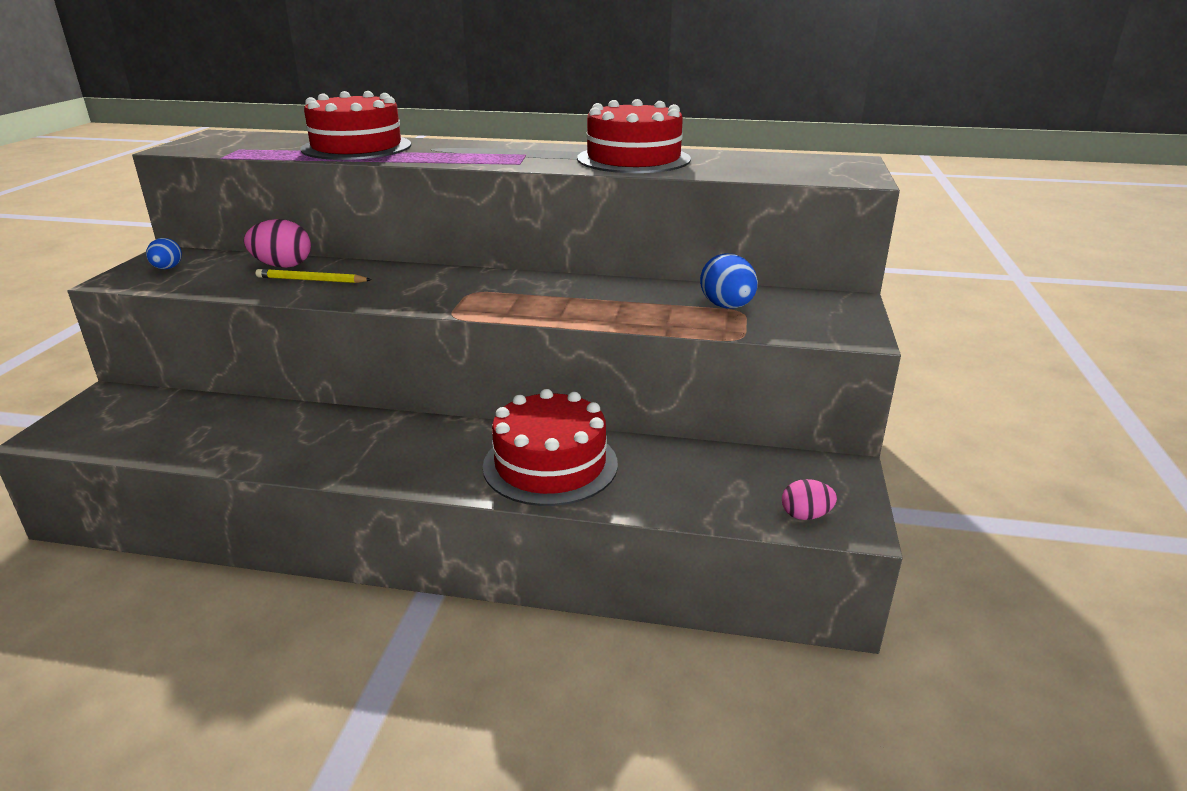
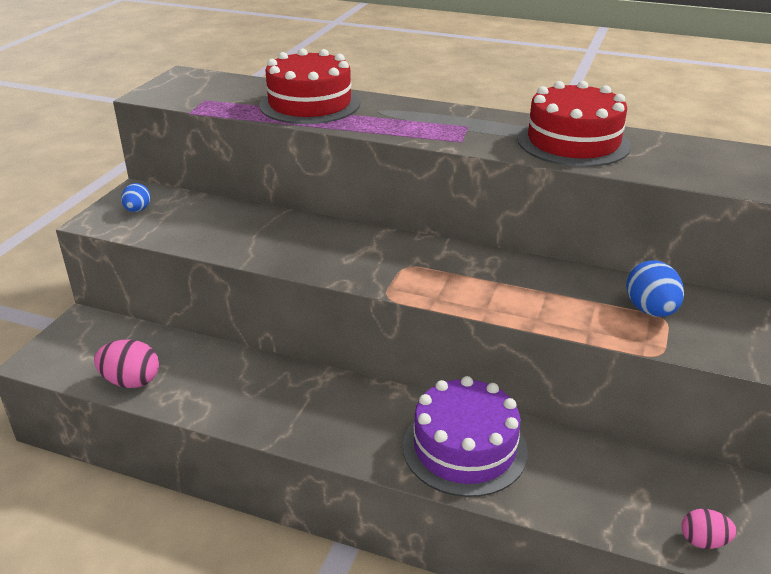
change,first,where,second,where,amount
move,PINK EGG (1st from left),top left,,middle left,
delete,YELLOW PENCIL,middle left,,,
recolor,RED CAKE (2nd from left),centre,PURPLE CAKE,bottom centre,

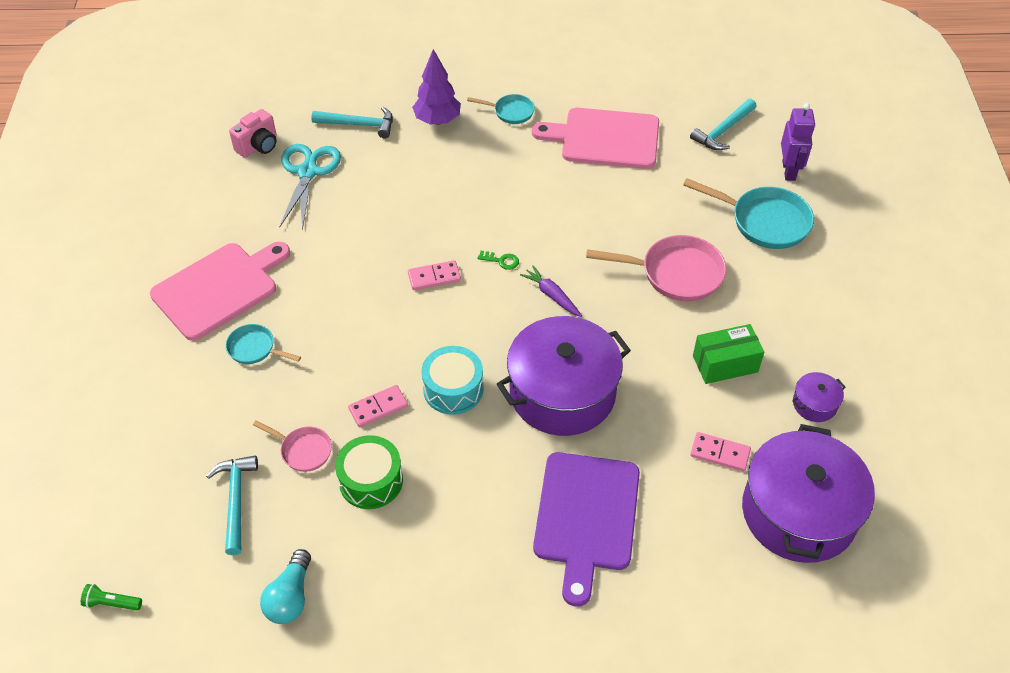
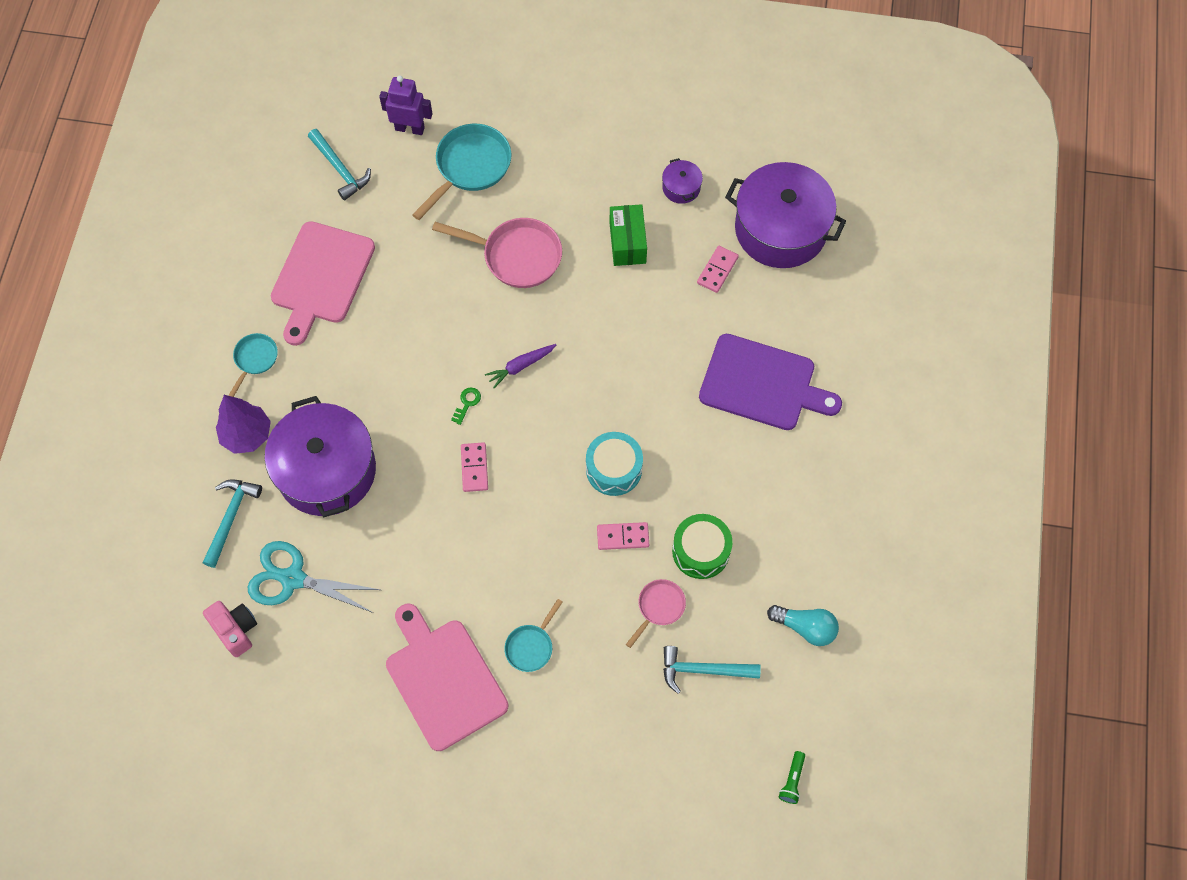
change,first,where,second,where,amount
rotate,PINK PAN (2nd from left in the first image),centre,PINK PAN (1st from left),top centre,90 degrees clockwise
move,PURPLE POT (1st from left),centre,,middle left,
rotate,PINK DOMINO (1st from left in the first image),centre,PINK DOMINO (2nd from left),centre,75 degrees counterclockwise

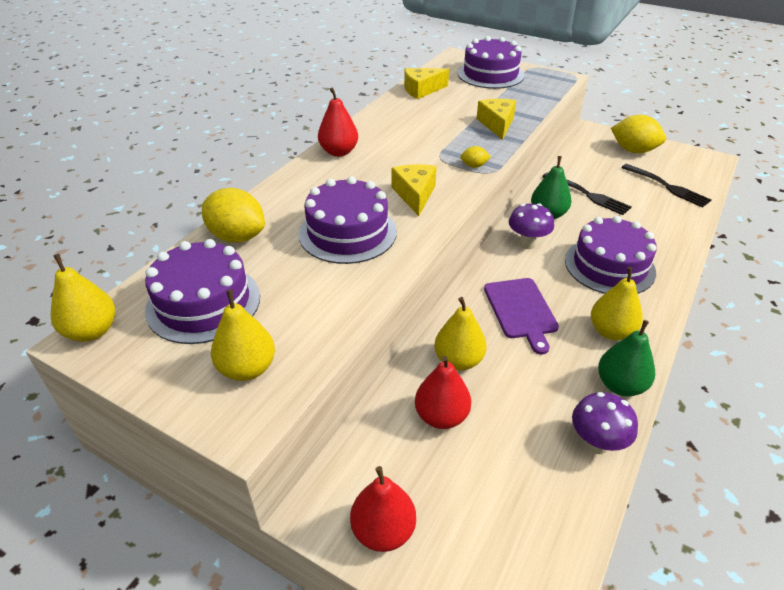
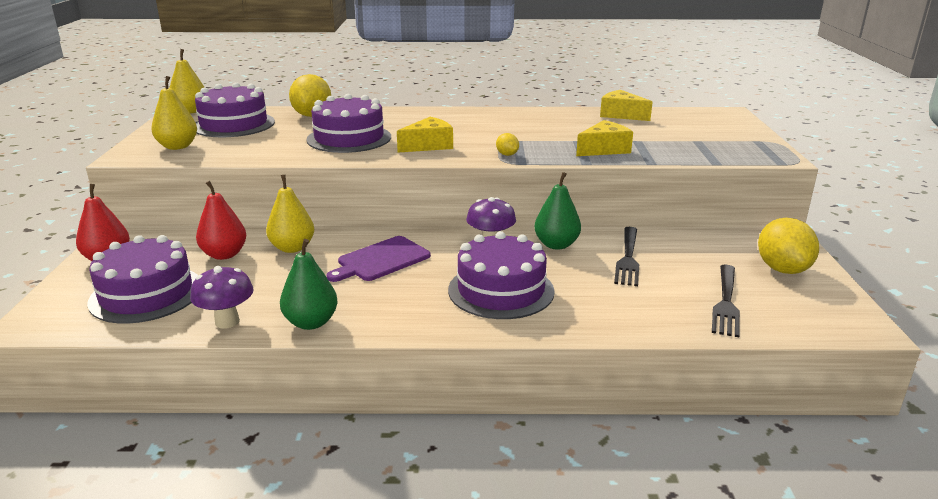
change,first,where,second,where,amount
move,PURPLE CAKE (3rd from left in the first image),top centre,PURPLE CAKE (1st from left),middle left,
delete,RED PEAR (1st from left),top centre,,,
delete,YELLOW PEAR (4th from left),middle right,,,

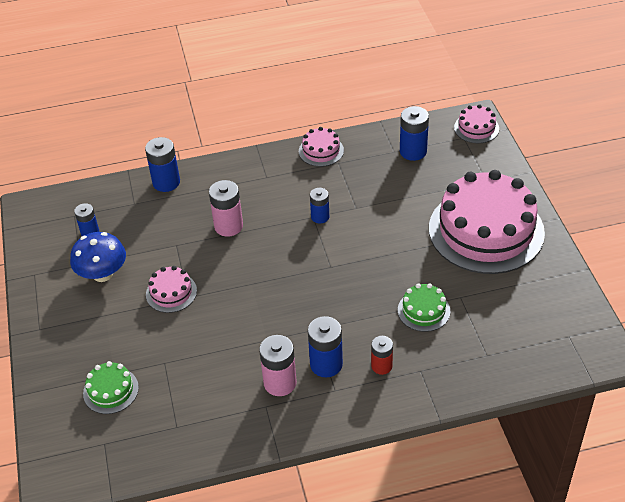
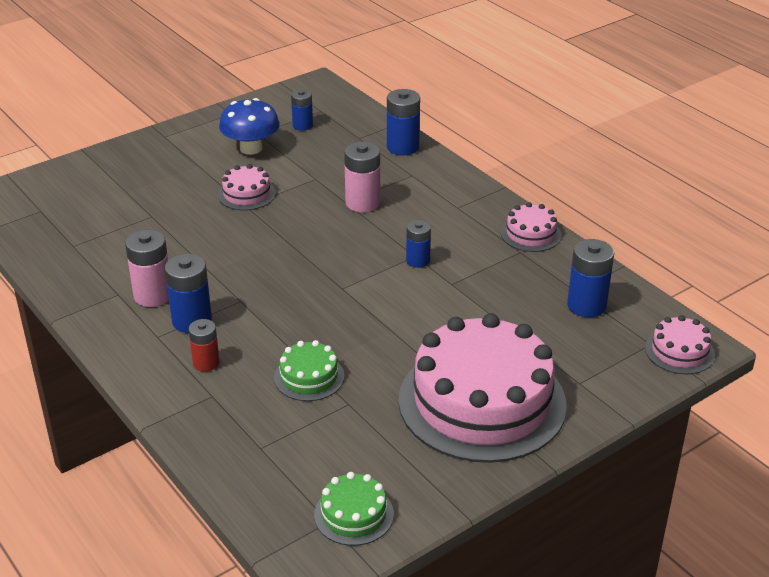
change,first,where,second,where,amount
move,GREEN CAKE (1st from left in the first image),bottom left,GREEN CAKE (2nd from left),bottom centre,

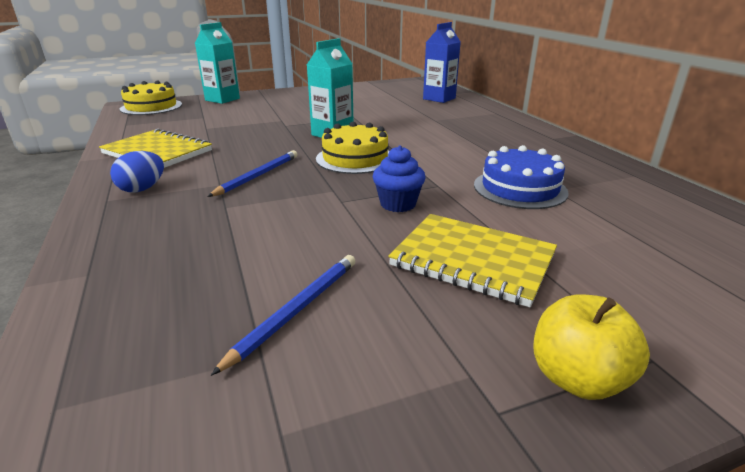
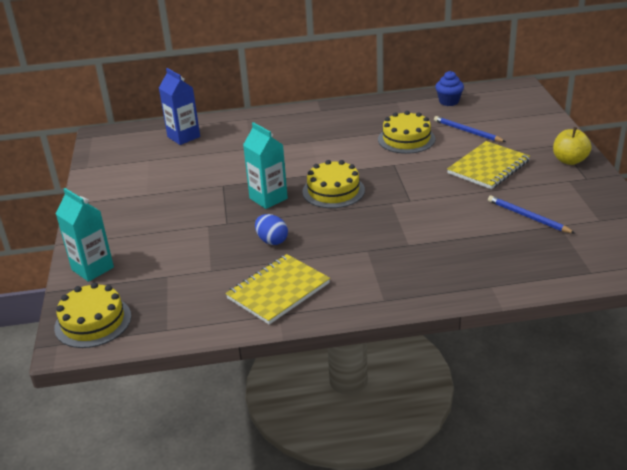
change,first,where,second,where,amount
move,BLUE CUPCAKE,centre,,top right,
recolor,BLUE CAKE,middle right,YELLOW CAKE (3rd from left),top centre,
move,BLUE PENCIL (1st from left),centre,,top right,
move,BLUE EGG,middle left,,centre,

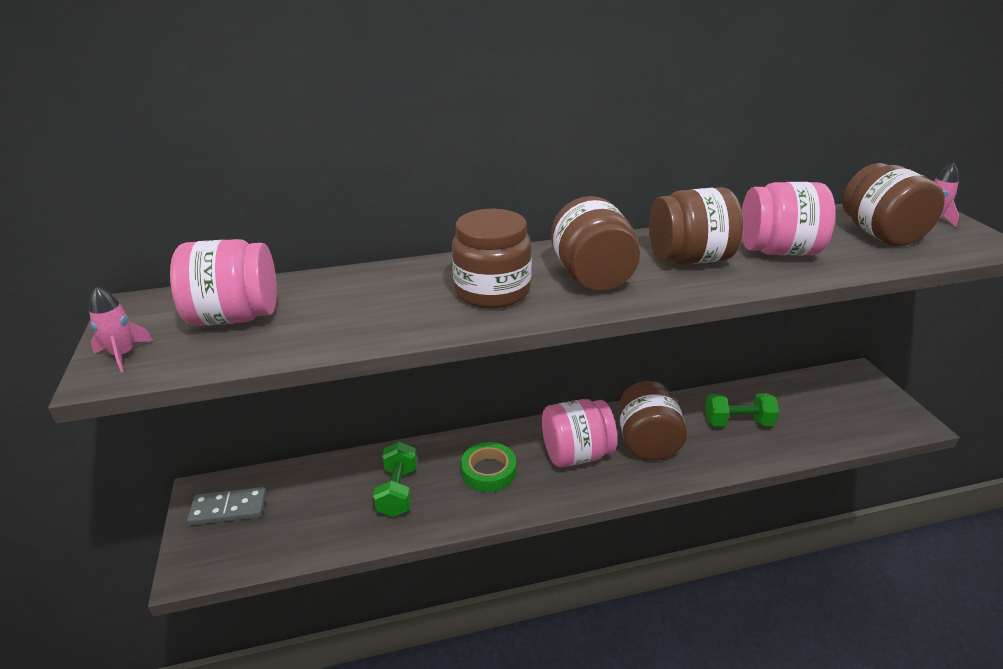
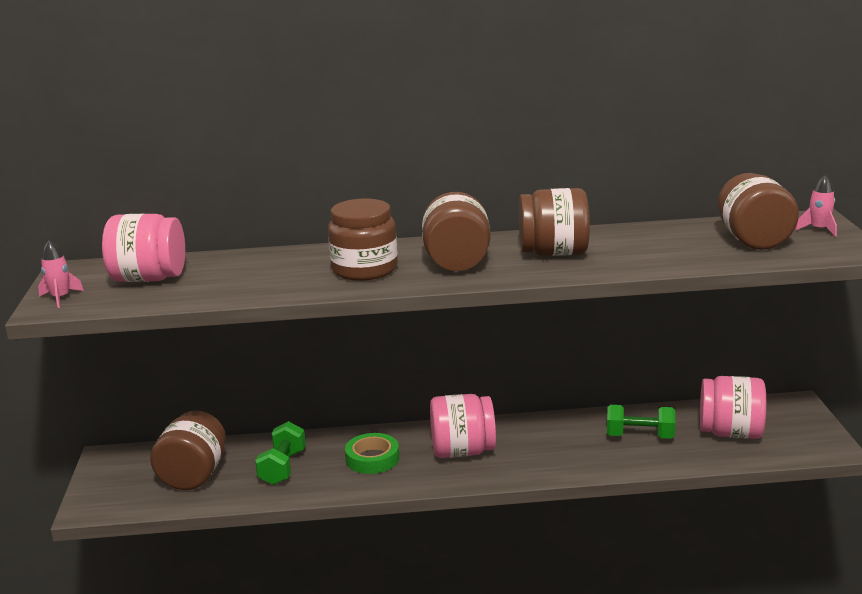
change,first,where,second,where,amount
move,PINK JAR (3rd from left),top right,,bottom right,
move,BROWN JAR (3rd from left in the first image),centre,BROWN JAR (1st from left),bottom left,
delete,GREY DOMINO,bottom left,,,

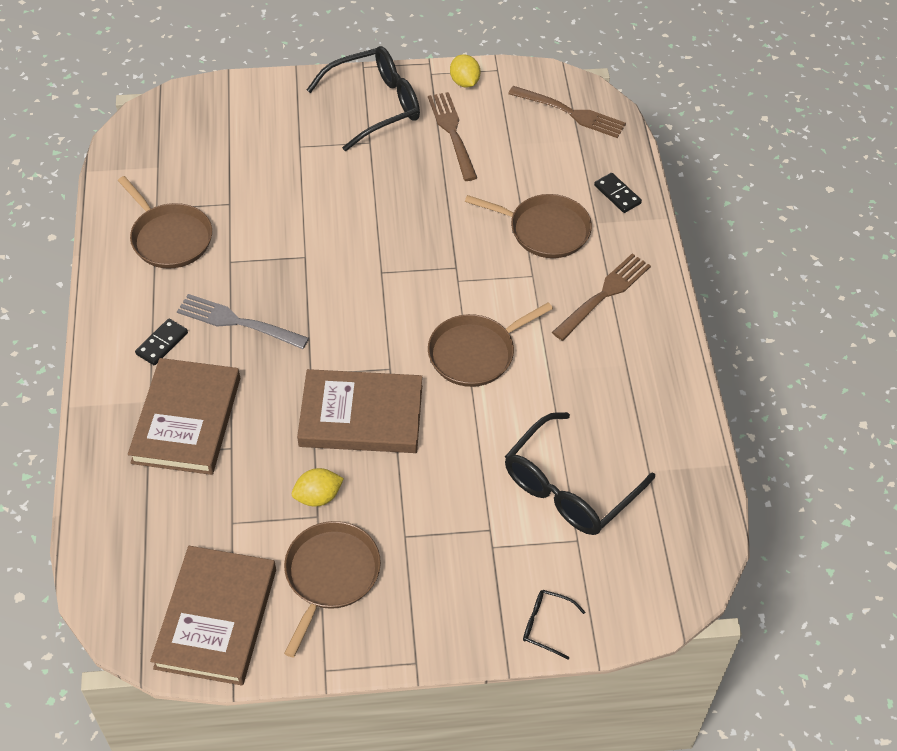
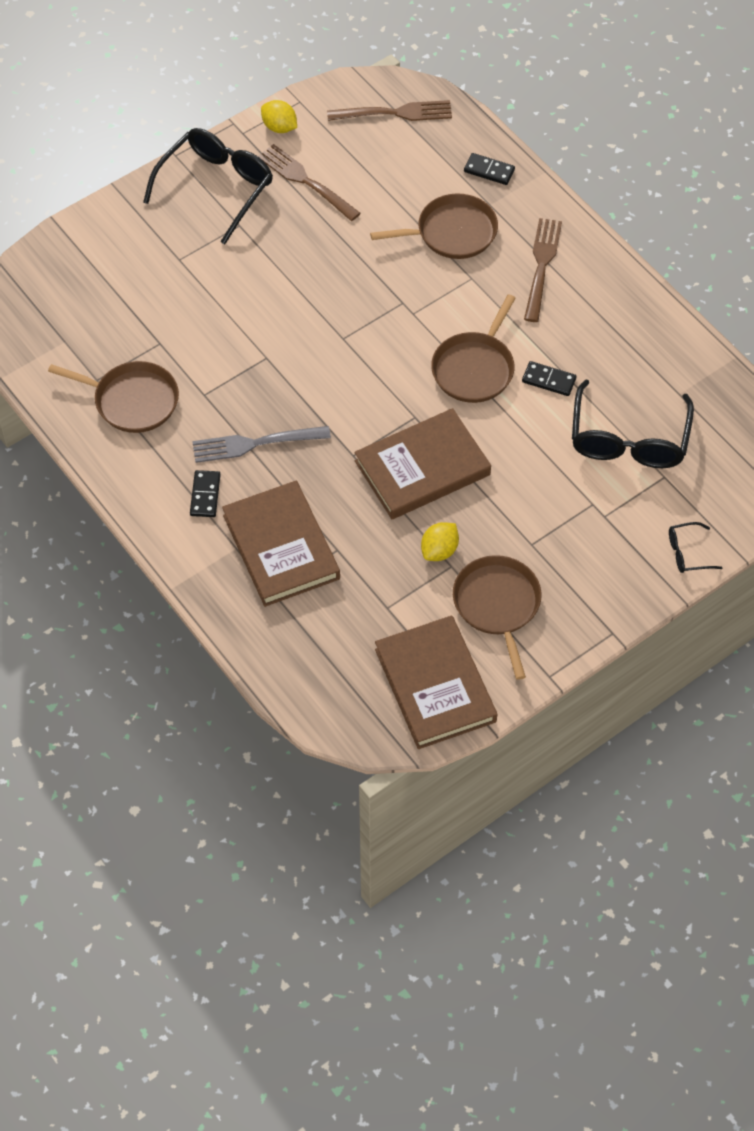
change,first,where,second,where,amount
insert,,,BLACK DOMINO (3rd from left),middle right,

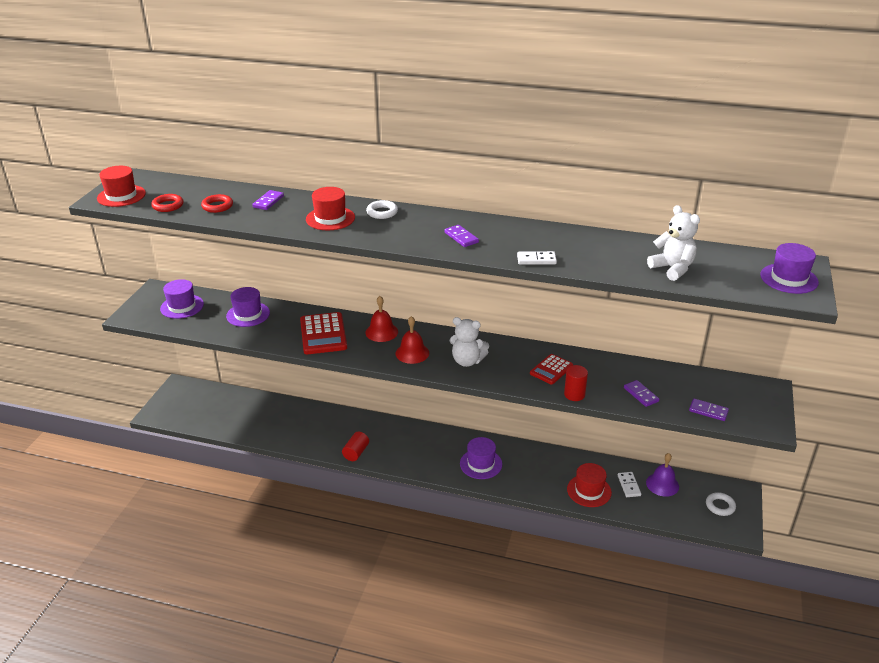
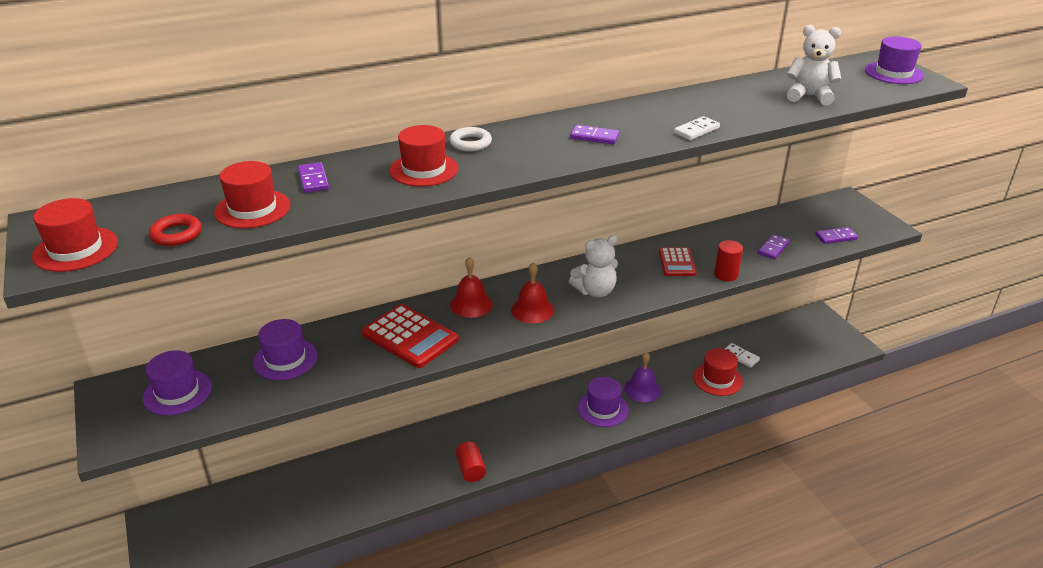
change,first,where,second,where,amount
replace,RED RING (2nd from left),top left,RED HAT (2nd from left),middle left,
rotate,PURPLE DOMINO (3rd from left),middle right,,middle right,75 degrees counterclockwise
move,PURPLE BELL,bottom right,,centre,
delete,WHITE RING (2nd from left),bottom right,,,

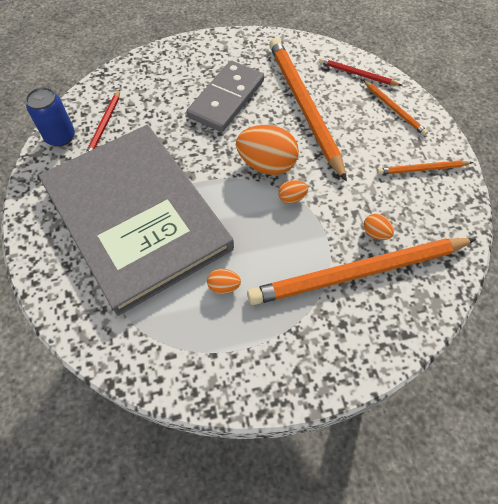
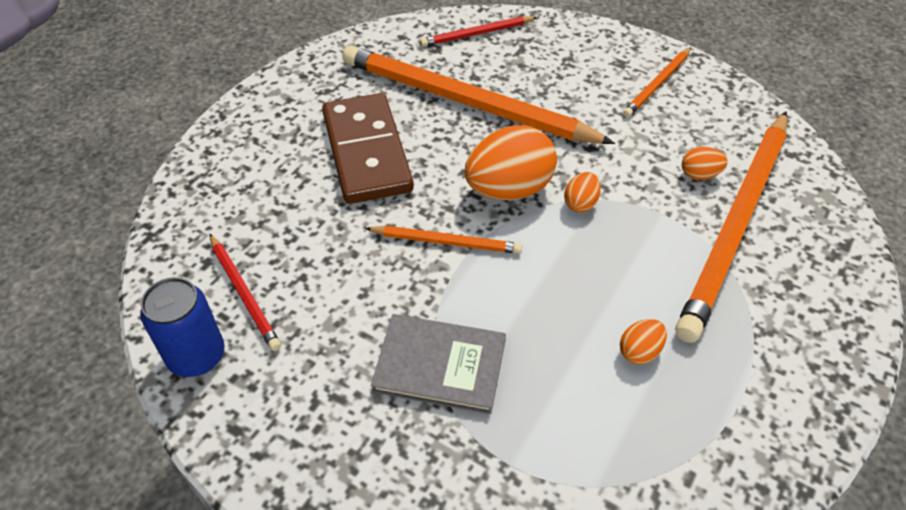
change,first,where,second,where,amount
recolor,GREY DOMINO,top centre,BROWN DOMINO,top centre,
move,ORANGE PENCIL (3rd from left in the first image),top right,ORANGE PENCIL (1st from left),centre,
resize,GREY BOOK,middle left,,bottom centre,x0.40

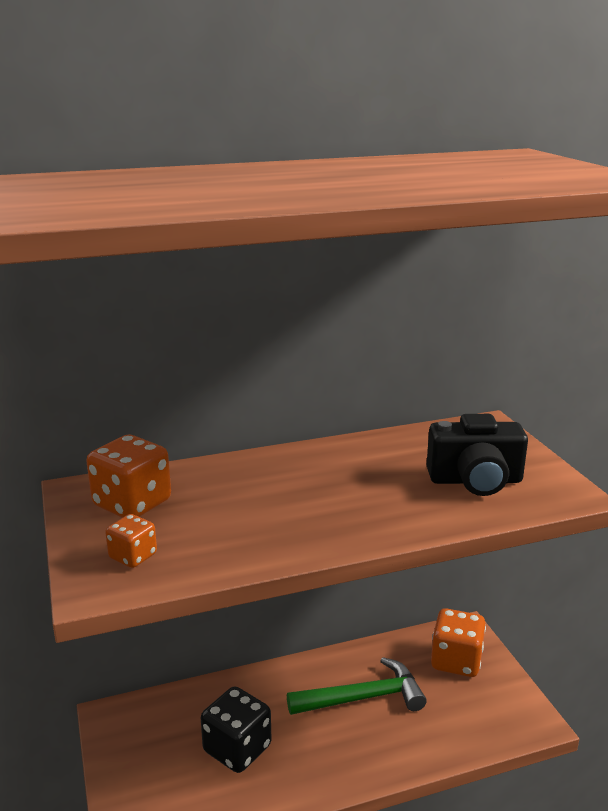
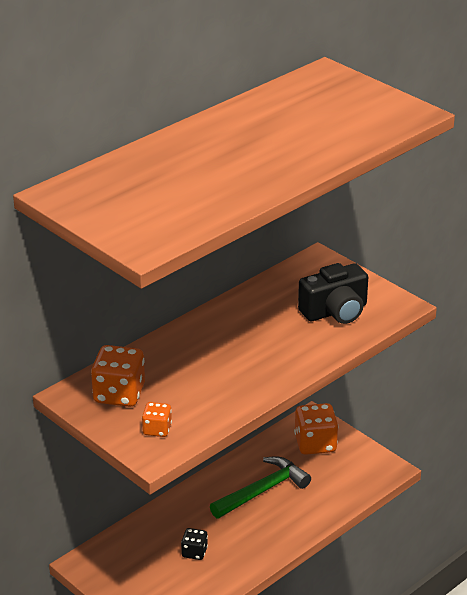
change,first,where,second,where,amount
resize,BLACK DICE,bottom centre,,bottom centre,x0.55

